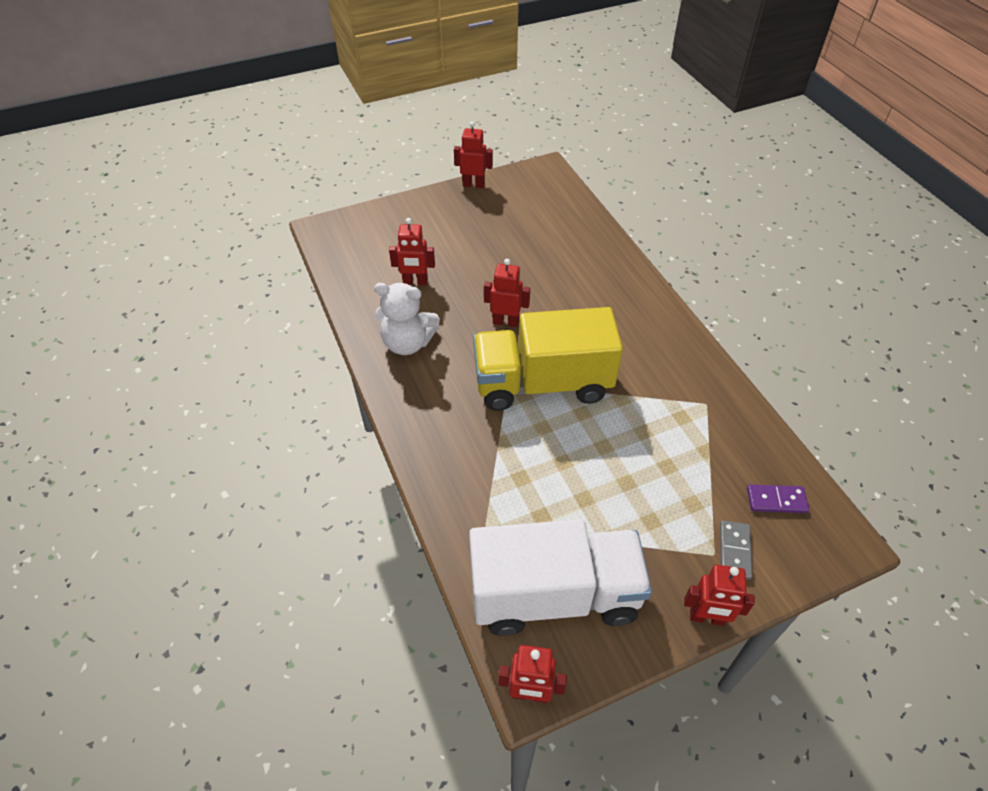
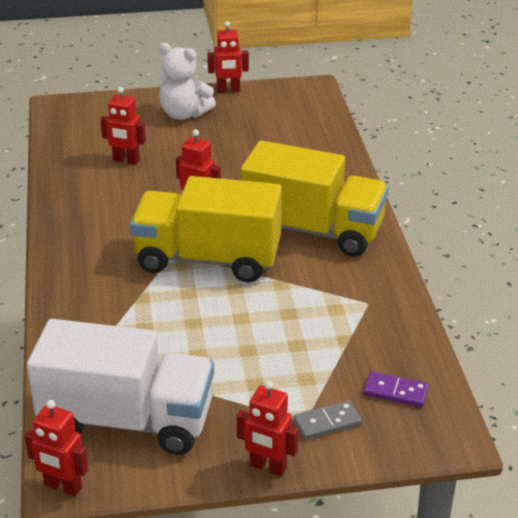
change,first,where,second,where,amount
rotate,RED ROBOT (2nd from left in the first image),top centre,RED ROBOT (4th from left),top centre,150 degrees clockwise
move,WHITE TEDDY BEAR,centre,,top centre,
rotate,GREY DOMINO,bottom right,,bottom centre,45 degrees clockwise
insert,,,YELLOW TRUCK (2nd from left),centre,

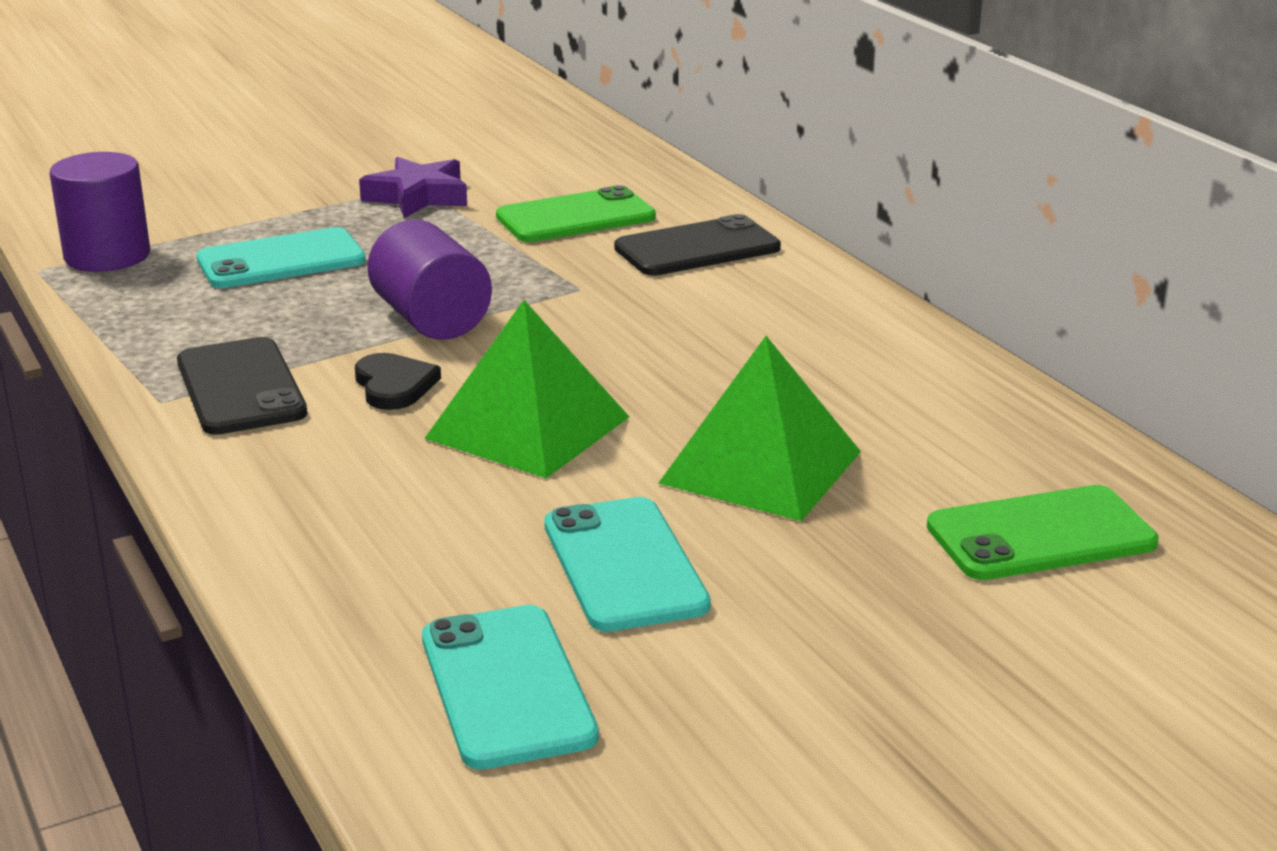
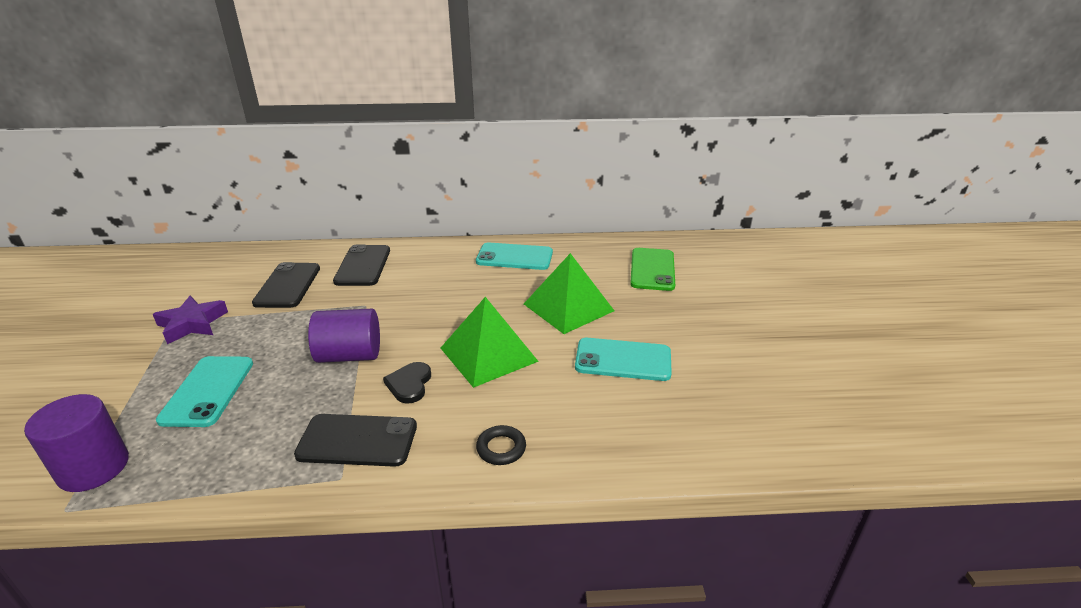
change,first,where,second,where,amount
recolor,GREEN PHONE (1st from left),top centre,BLACK PHONE (1st from left),middle left,
rotate,BLACK HEART,middle left,,centre,90 degrees counterclockwise
move,TURQUOISE PHONE (2nd from left),bottom centre,,centre,
insert,,,BLACK RING,bottom centre,

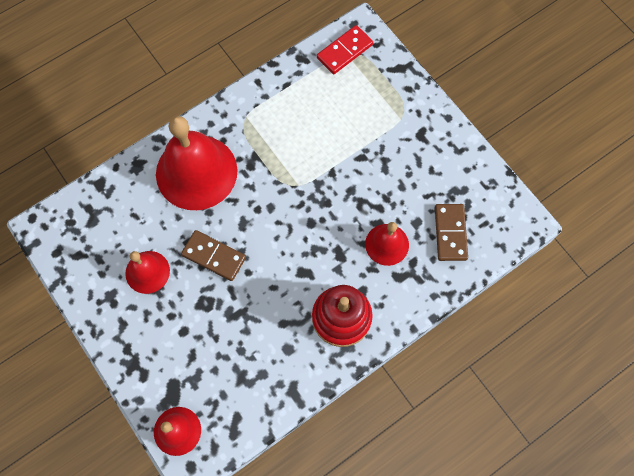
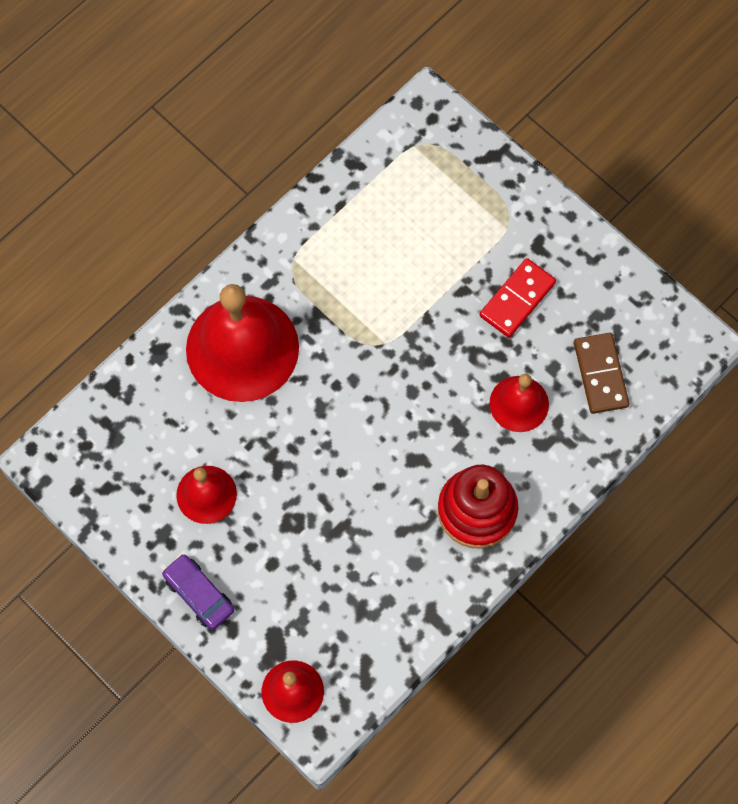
change,first,where,second,where,amount
move,RED DOMINO,top centre,,middle right,
delete,BROWN DOMINO (1st from left),centre,,,
insert,,,PURPLE CAR,bottom left,

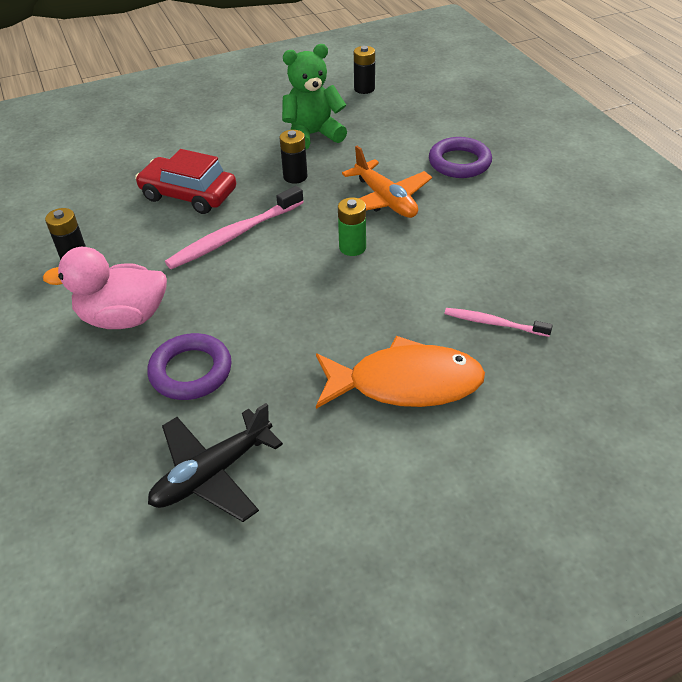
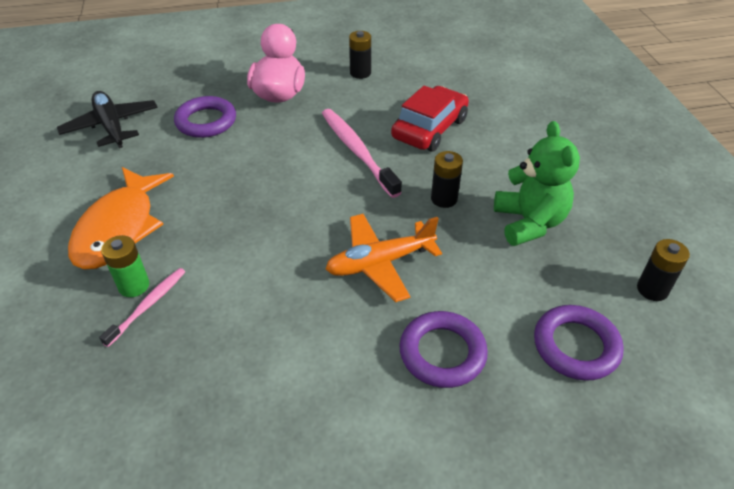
change,first,where,second,where,amount
move,GREEN BATTERY,top centre,,middle left,
insert,,,PURPLE RING (3rd from left),bottom right,

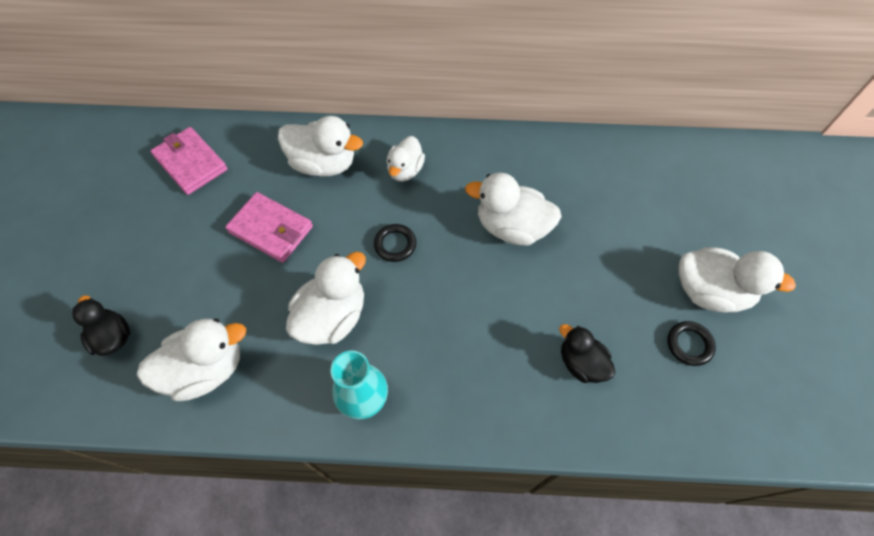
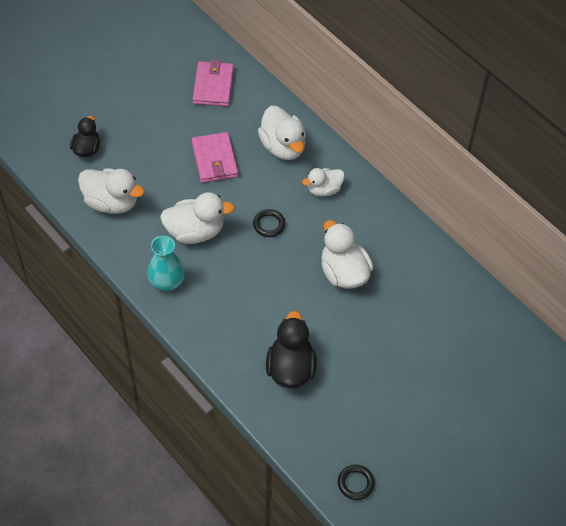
change,first,where,second,where,amount
delete,WHITE DUCK (6th from left),middle right,,,
move,BLACK RING (2nd from left),middle right,,bottom centre,
resize,BLACK DUCK (2nd from left),middle right,,centre,x1.57

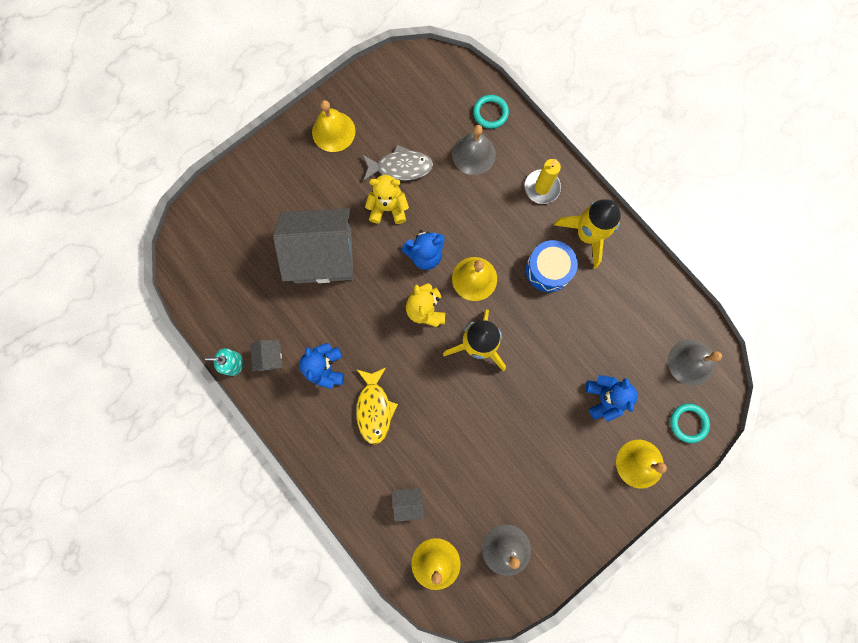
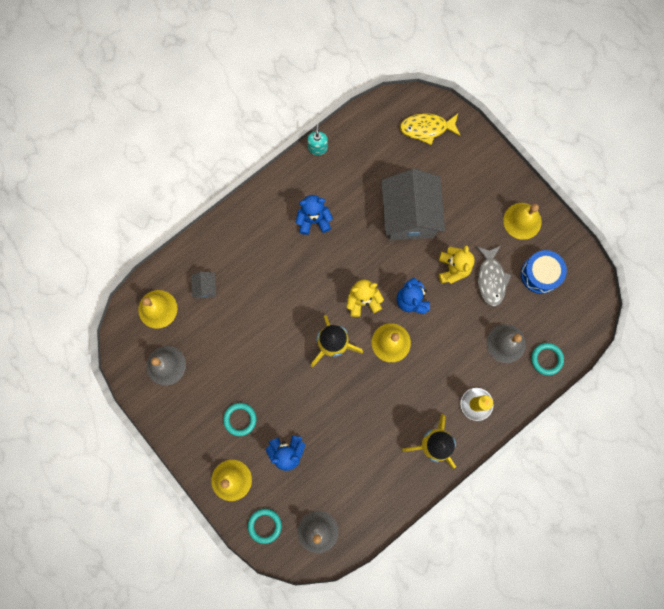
change,first,where,second,where,amount
move,BLUE DRUM,centre,,middle right,
delete,GREY HOUSE (1st from left),middle left,,,
move,YELLOW FISH,centre,,top centre,
insert,,,TURQUOISE RING (1st from left),bottom centre,

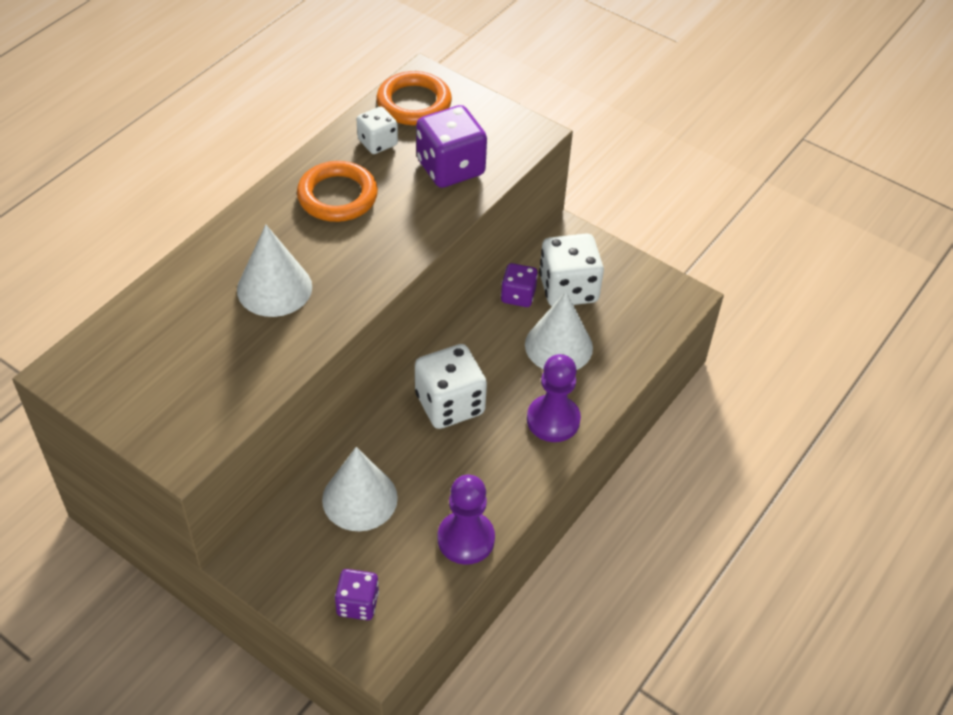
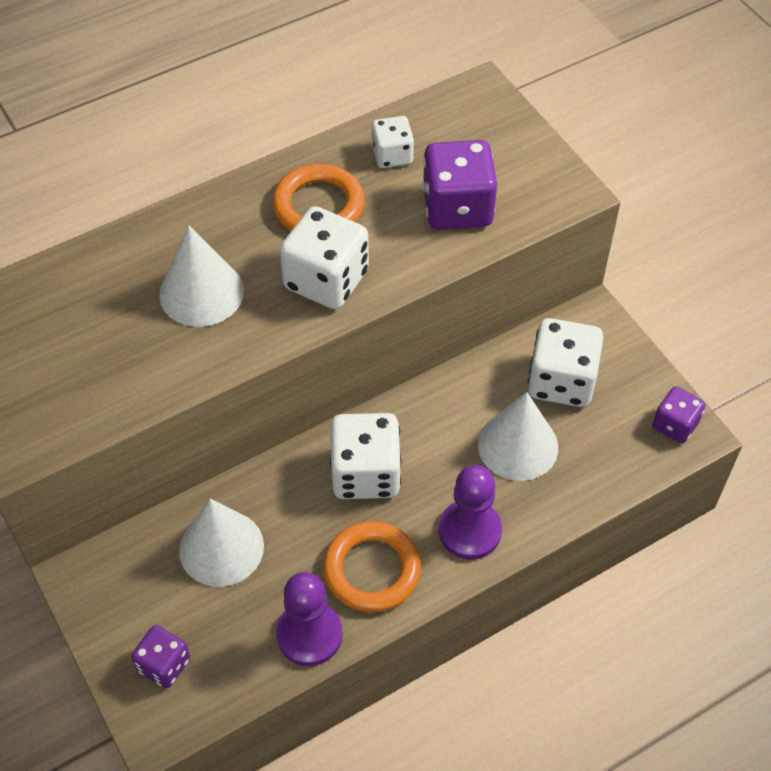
change,first,where,second,where,amount
move,ORANGE RING (2nd from left),top centre,,bottom centre,
move,PURPLE DICE (3rd from left),centre,,middle right,
insert,,,WHITE DICE (1st from left),centre,

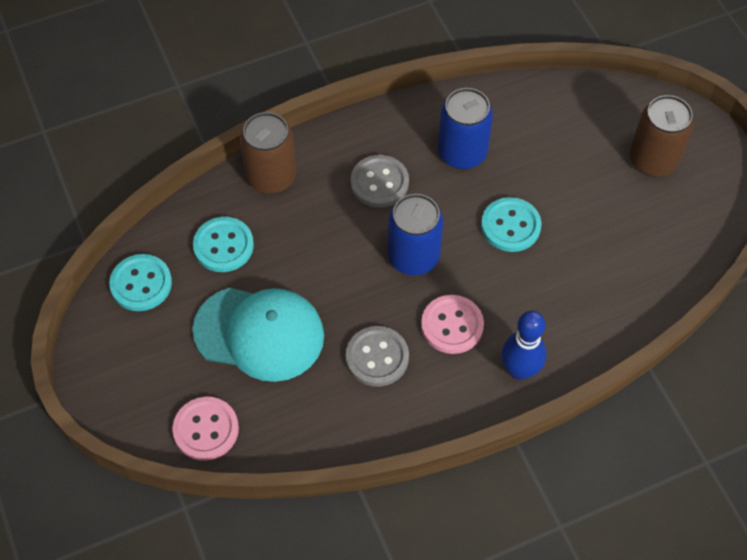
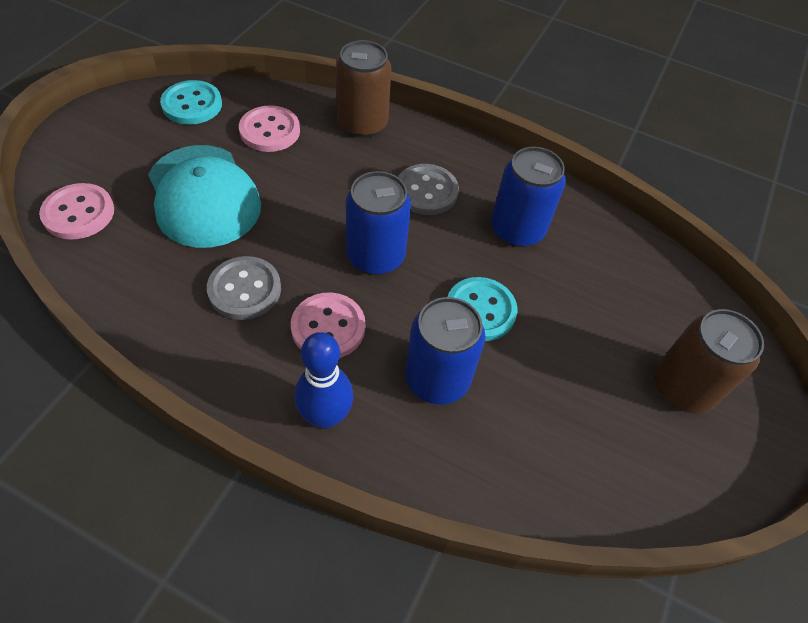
change,first,where,second,where,amount
recolor,TURQUOISE BUTTON (2nd from left),middle left,PINK BUTTON (2nd from left),top left,
insert,,,BLUE CAN (2nd from left),centre,

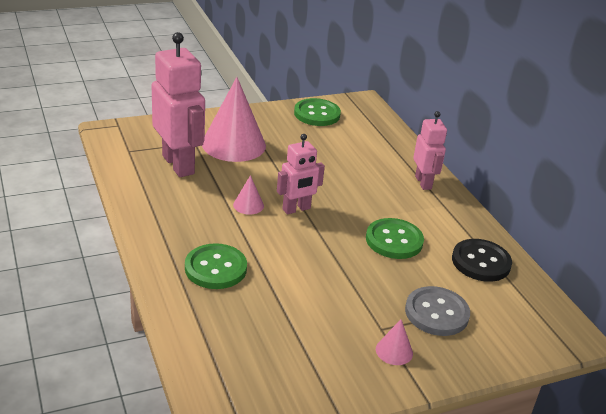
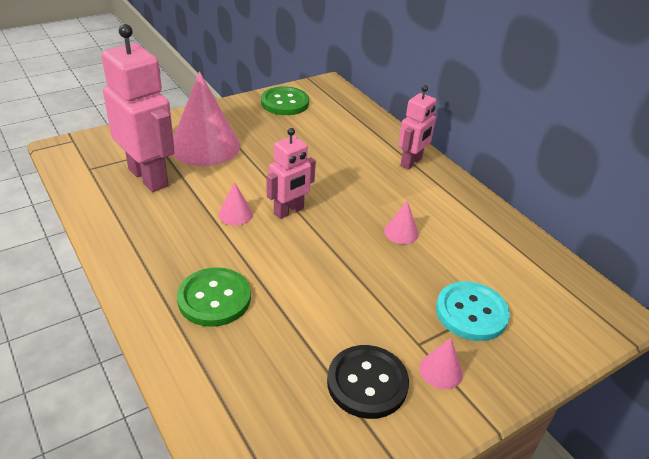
change,first,where,second,where,amount
rotate,PINK ROBOT (3rd from left),middle right,,top centre,60 degrees clockwise
replace,GREEN BUTTON (3rd from left),centre,PINK CONE (3rd from left),centre,
move,BLACK BUTTON,middle right,,bottom centre,
recolor,GREY BUTTON,bottom right,TURQUOISE BUTTON,bottom right,

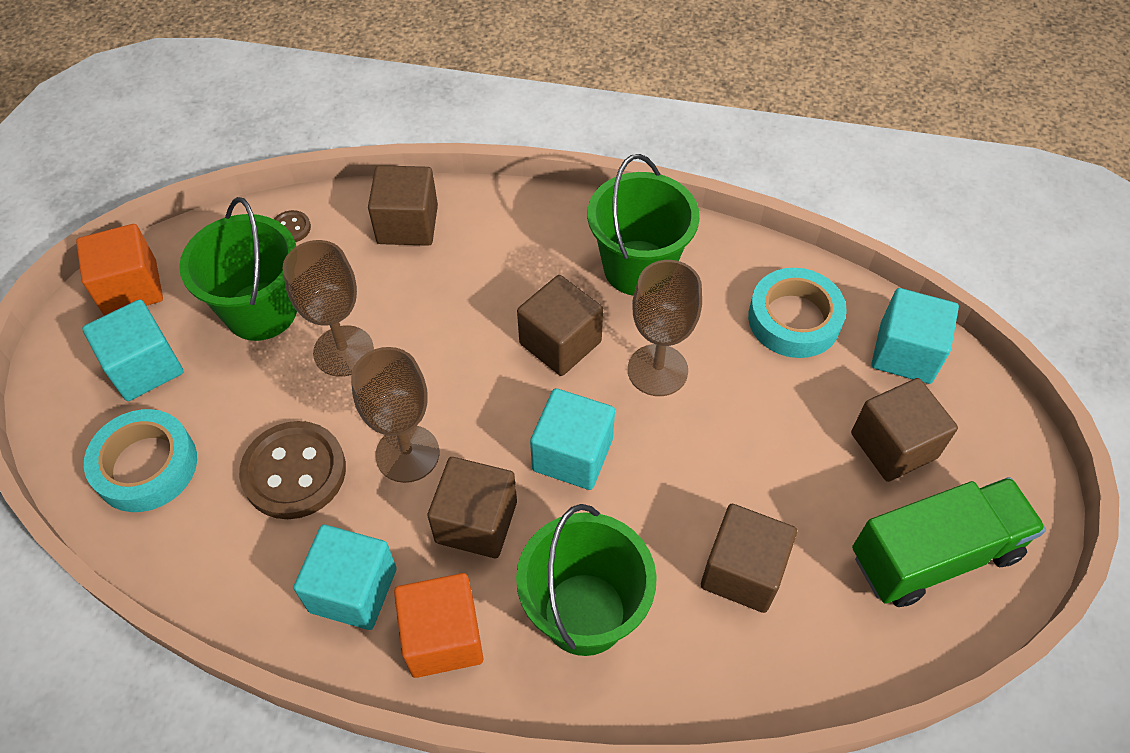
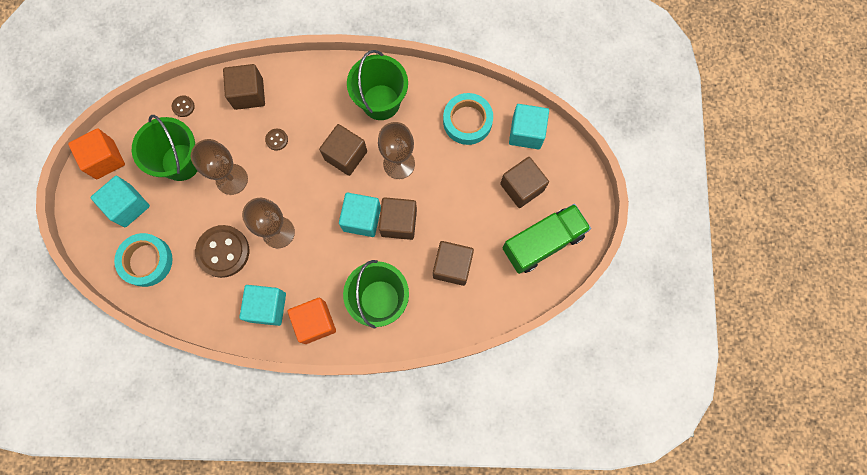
change,first,where,second,where,amount
move,BROWN CUBE (2nd from left in the first image),bottom centre,BROWN CUBE (3rd from left),centre,
insert,,,BROWN BUTTON (3rd from left),top left,

